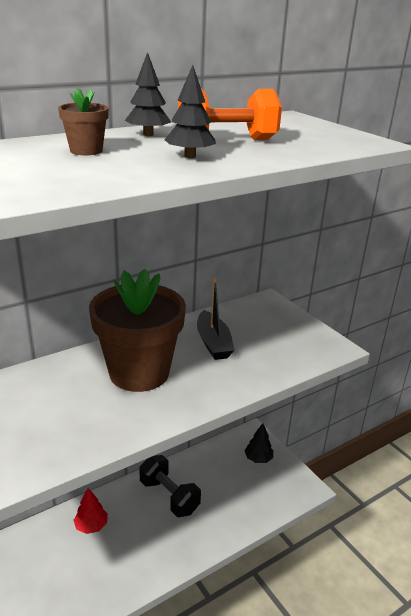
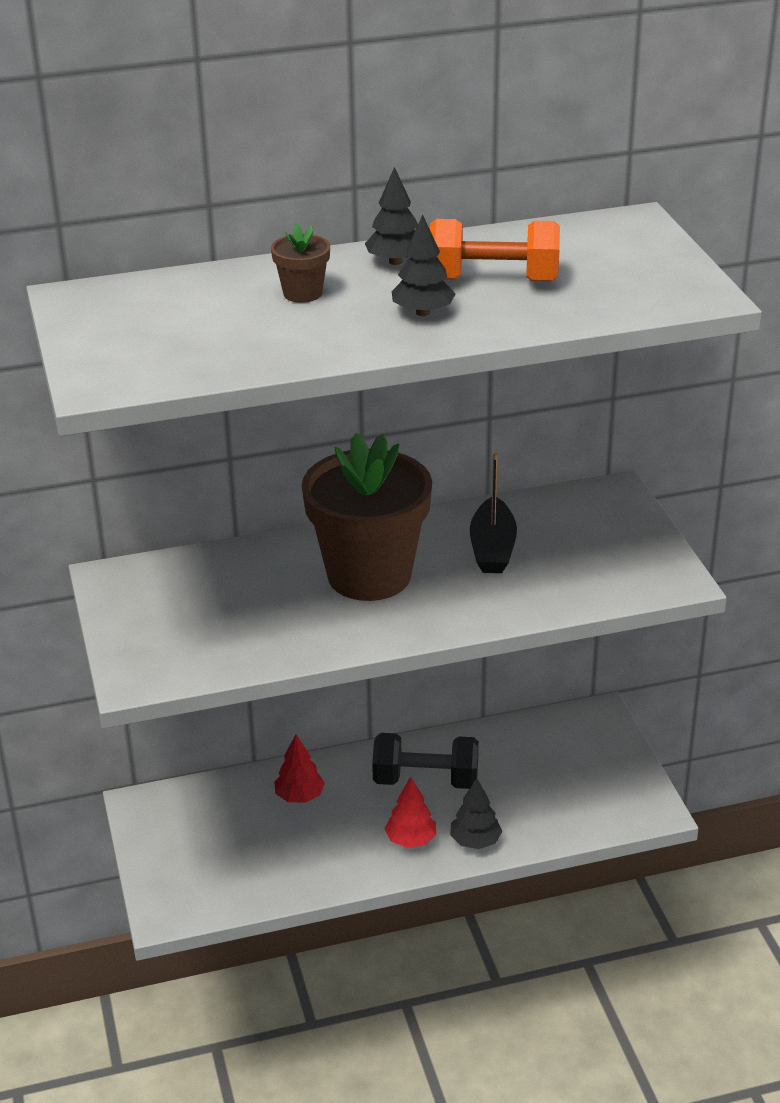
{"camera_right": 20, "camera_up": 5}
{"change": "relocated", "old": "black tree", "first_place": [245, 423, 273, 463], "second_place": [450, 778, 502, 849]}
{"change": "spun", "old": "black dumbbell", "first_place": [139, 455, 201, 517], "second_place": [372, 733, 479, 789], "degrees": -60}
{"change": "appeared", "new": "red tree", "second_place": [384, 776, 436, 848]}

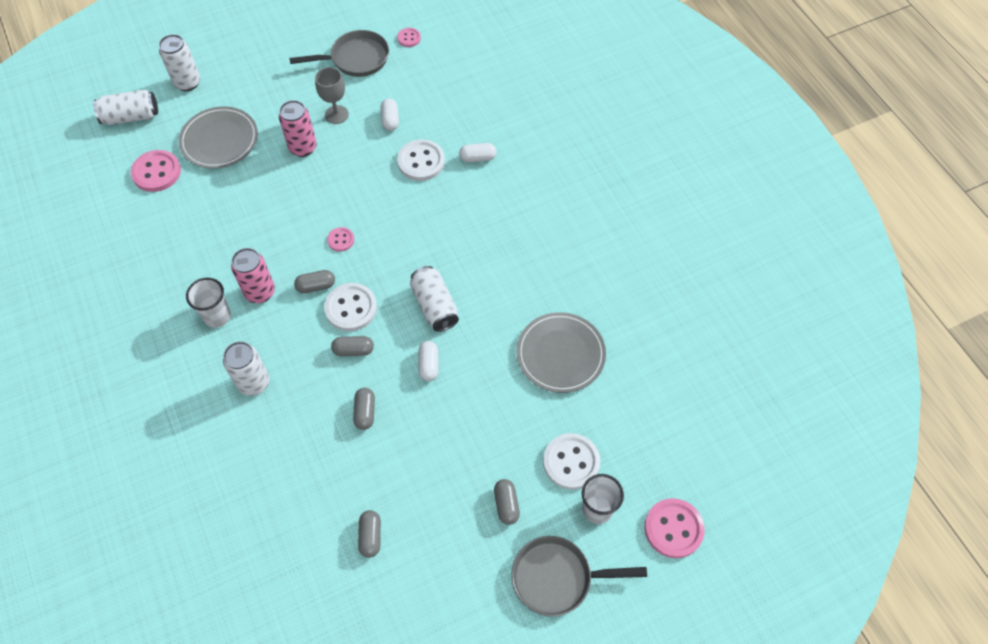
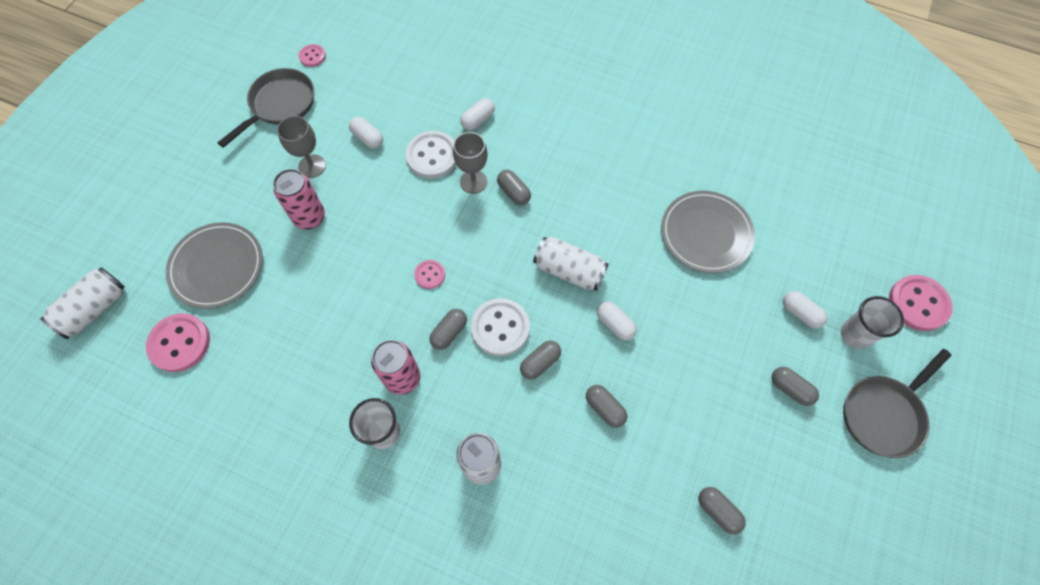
{"camera_right": -40, "camera_up": 5}
{"change": "missing", "old": "white can", "first_place": [159, 34, 200, 91]}
{"change": "exchanged", "old": "white button", "new": "white capsule", "first_place": [543, 433, 600, 490], "second_place": [783, 291, 828, 328]}
{"change": "appeared", "new": "grey goblet", "second_place": [453, 132, 488, 194]}
{"change": "appeared", "new": "grey capsule", "second_place": [497, 170, 531, 205]}

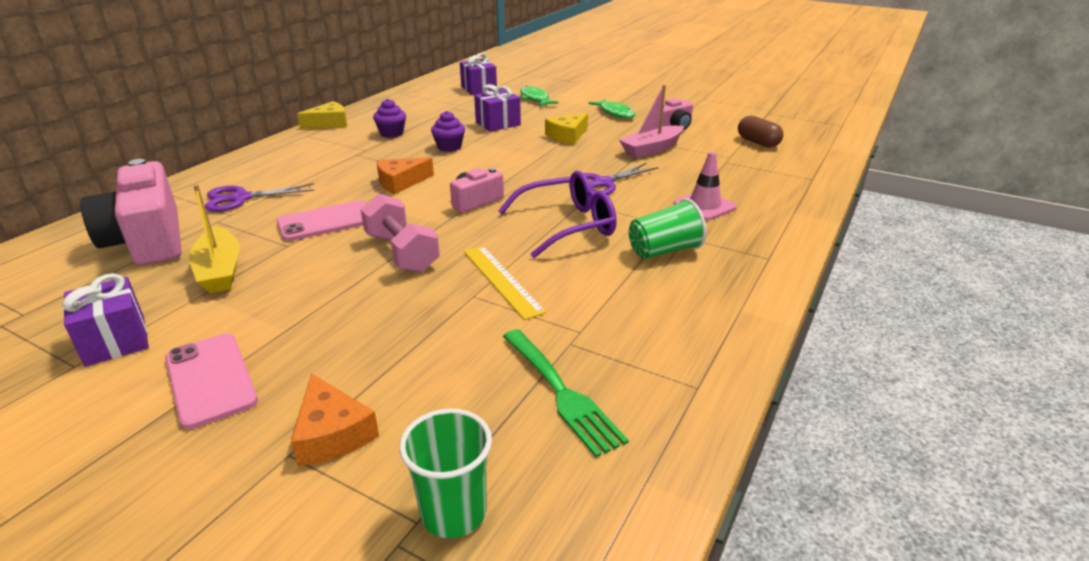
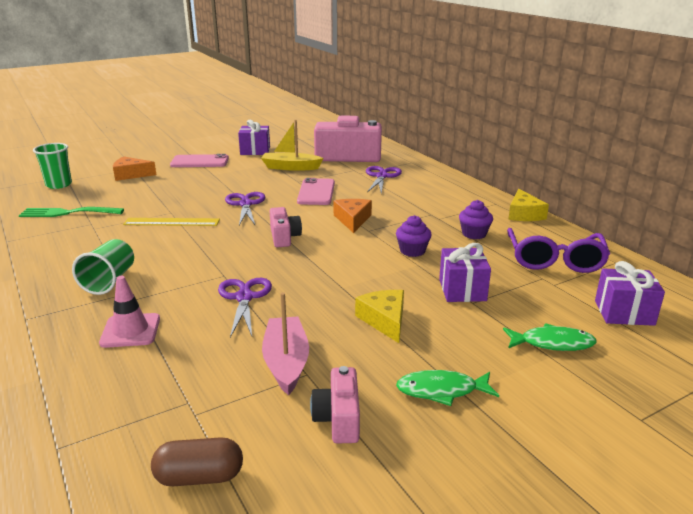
{"camera_right": 120, "camera_up": -5}
{"change": "relocated", "old": "purple glasses", "first_place": [498, 171, 617, 258], "second_place": [507, 228, 610, 273]}
{"change": "exchanged", "old": "pink dumbbell", "new": "purple scissors", "first_place": [361, 194, 440, 273], "second_place": [225, 192, 266, 225]}

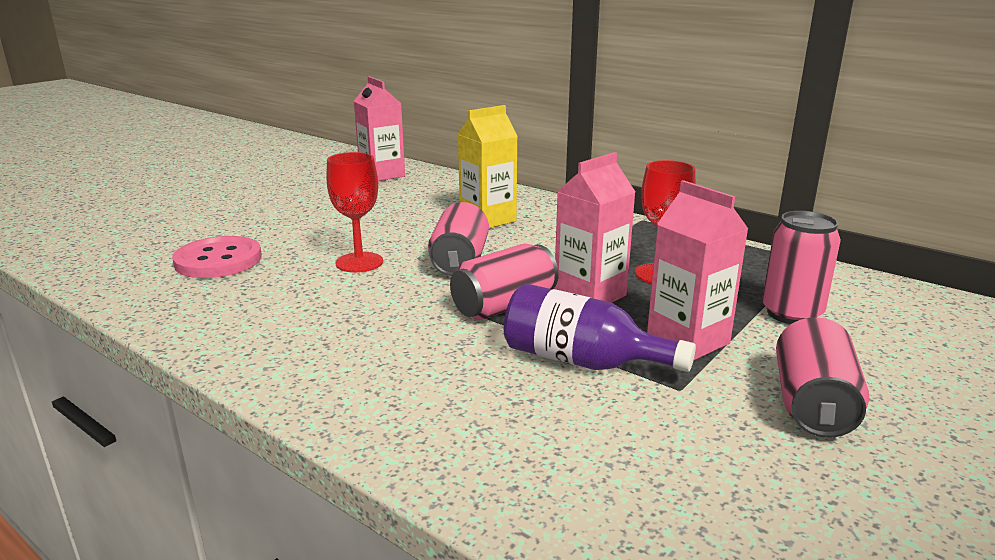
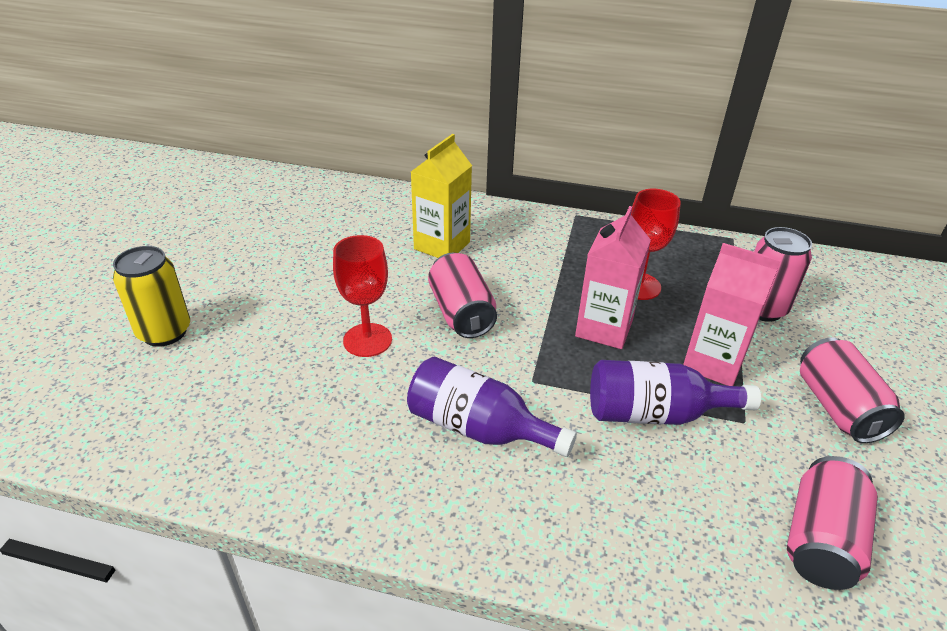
{"camera_right": -25, "camera_up": 15}
{"change": "missing", "old": "pink carton", "first_place": [354, 76, 405, 181]}
{"change": "missing", "old": "pink button", "first_place": [172, 236, 262, 278]}
{"change": "relocated", "old": "pink can", "first_place": [450, 244, 559, 320], "second_place": [787, 456, 878, 590]}
{"change": "appeared", "new": "yellow can", "second_place": [113, 246, 190, 347]}
{"change": "appeared", "new": "purple bottle", "second_place": [407, 357, 577, 457]}

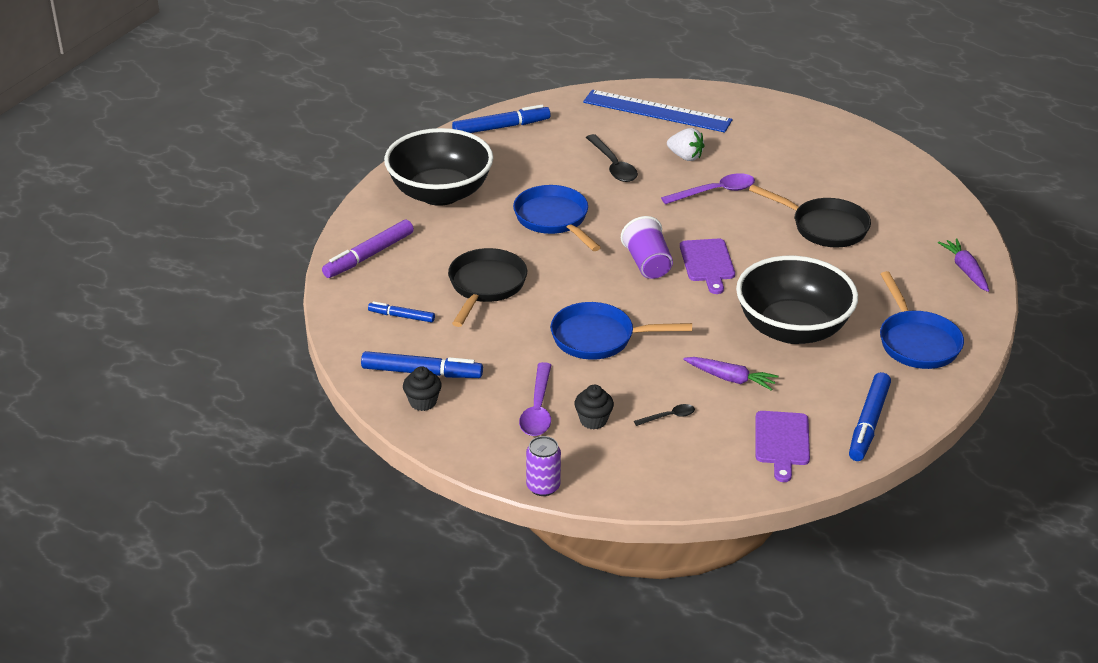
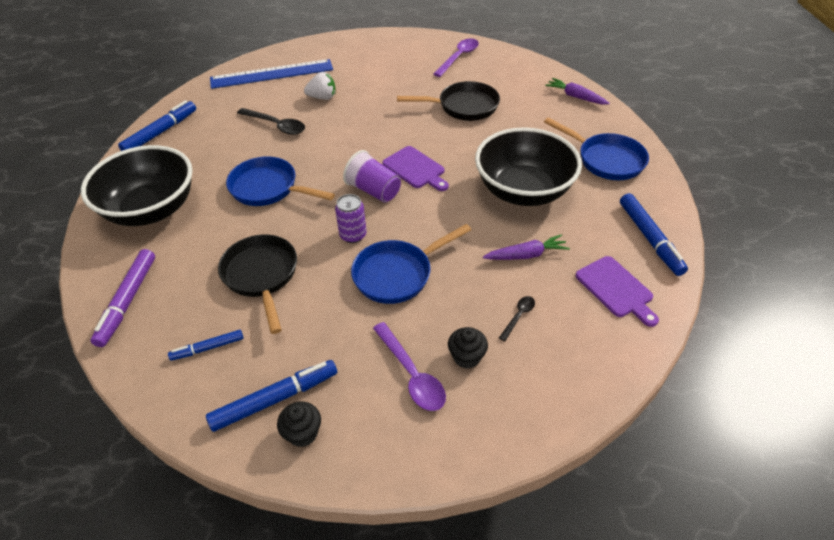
{"camera_right": -35, "camera_up": 10}
{"change": "relocated", "old": "purple spoon", "first_place": [661, 173, 755, 204], "second_place": [434, 38, 479, 77]}
{"change": "relocated", "old": "purple can", "first_place": [526, 436, 561, 496], "second_place": [335, 194, 367, 243]}

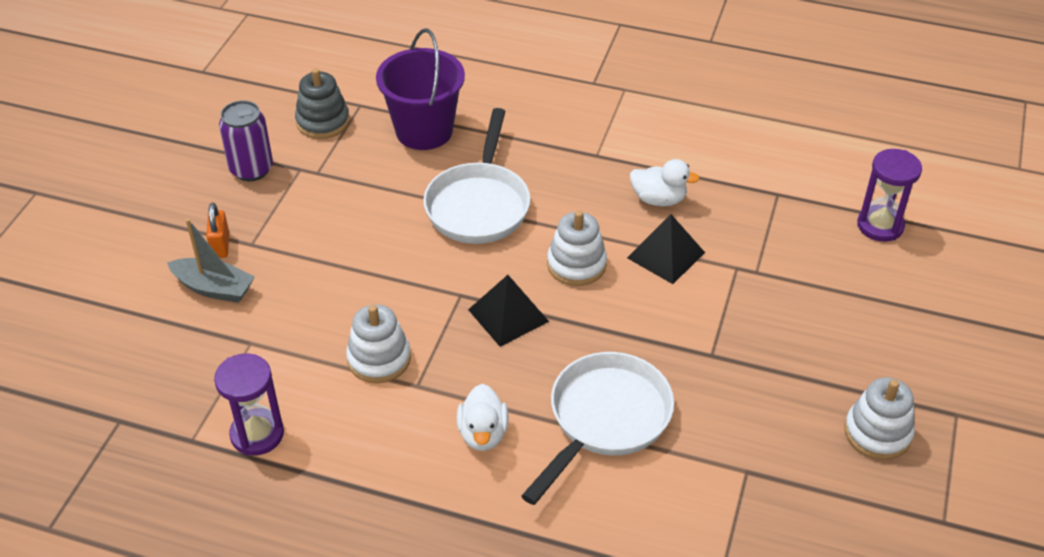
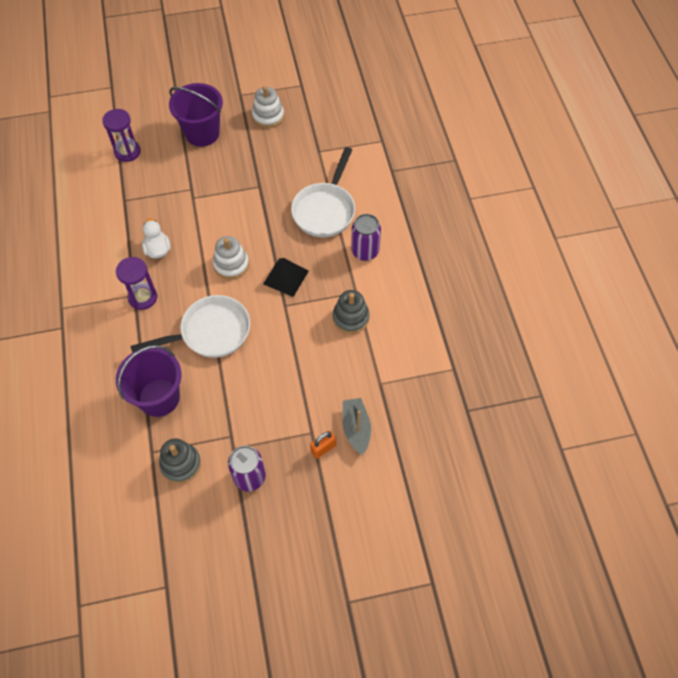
{"camera_right": -120, "camera_up": 15}
{"change": "missing", "old": "black pyramid", "first_place": [627, 214, 705, 284]}
{"change": "colour", "old": "white stacking toy", "new": "grey stacking toy", "first_place": [346, 304, 411, 383], "second_place": [333, 290, 370, 334]}
{"change": "spun", "old": "white pan", "first_place": [521, 352, 674, 505], "second_place": [291, 147, 355, 238], "degrees": -75}
{"change": "relocated", "old": "purple hourglass", "first_place": [214, 353, 284, 456], "second_place": [116, 257, 157, 310]}
{"change": "exchanged", "old": "white duck", "new": "purple can", "first_place": [456, 384, 509, 451], "second_place": [351, 214, 381, 261]}
{"change": "appeared", "new": "purple bucket", "second_place": [169, 83, 223, 147]}

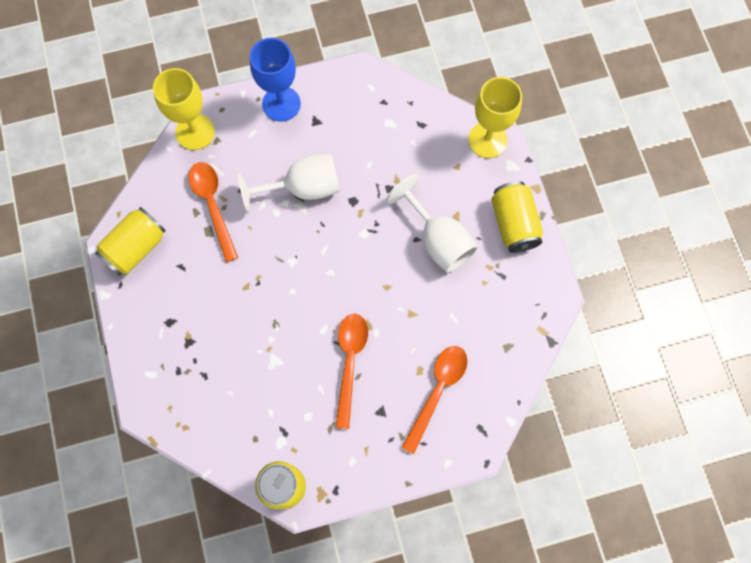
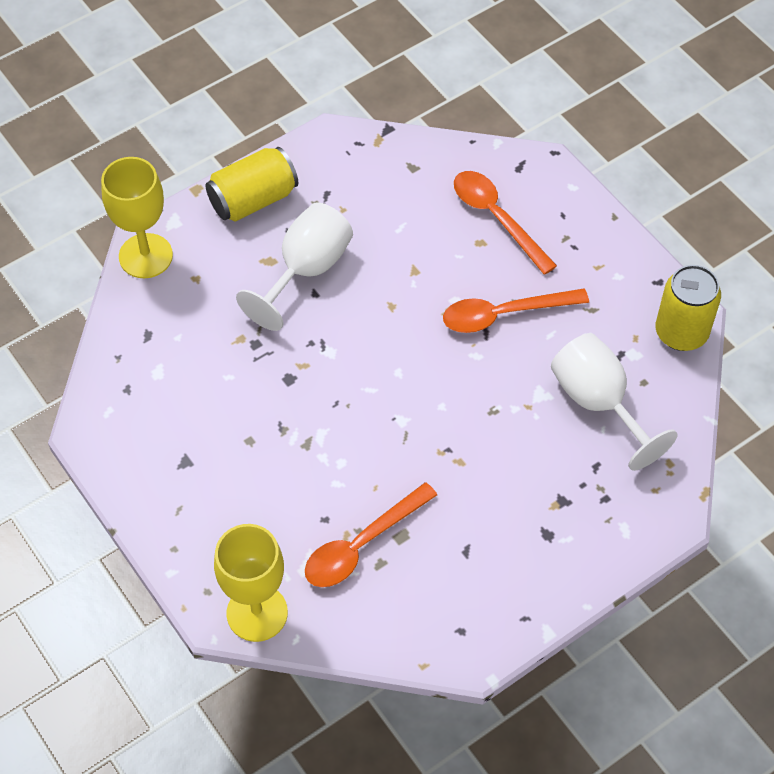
{"camera_right": -110, "camera_up": -15}
{"change": "missing", "old": "blue goblet", "first_place": [250, 38, 301, 122]}
{"change": "relocated", "old": "white goblet", "first_place": [238, 154, 340, 213], "second_place": [551, 333, 678, 471]}
{"change": "missing", "old": "yellow can", "first_place": [95, 207, 166, 276]}
{"change": "spun", "old": "orange spoon", "first_place": [401, 346, 468, 454], "second_place": [454, 171, 557, 275], "degrees": 45}

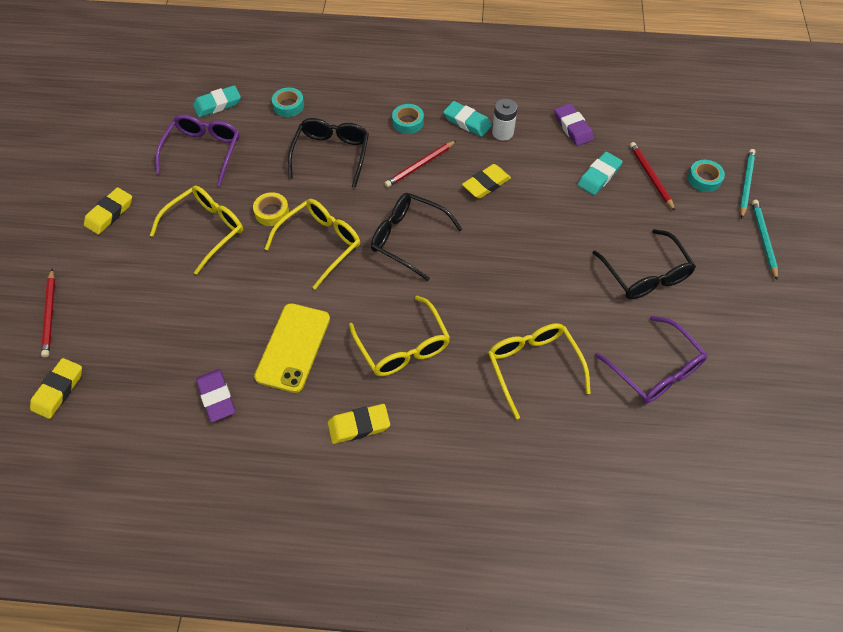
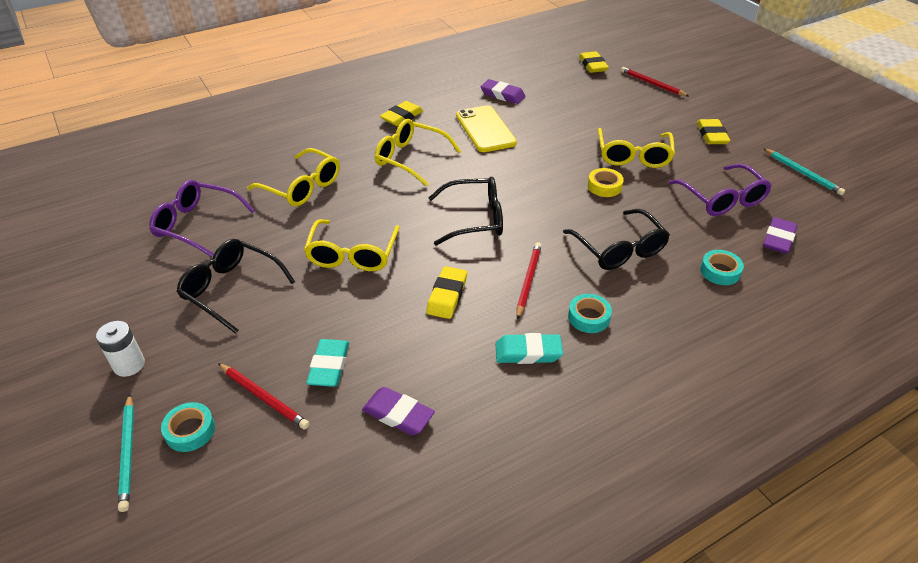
{"camera_right": 145, "camera_up": -15}
{"change": "colour", "old": "turquoise eraser", "new": "purple eraser", "first_place": [193, 85, 241, 117], "second_place": [763, 217, 798, 254]}
{"change": "relocated", "old": "white battery", "first_place": [492, 99, 518, 141], "second_place": [96, 321, 145, 377]}
{"change": "relocated", "old": "yellow glasses", "first_place": [265, 199, 360, 289], "second_place": [304, 219, 400, 271]}
{"change": "relocated", "old": "turquoise pencil", "first_place": [752, 200, 778, 281], "second_place": [763, 148, 845, 195]}

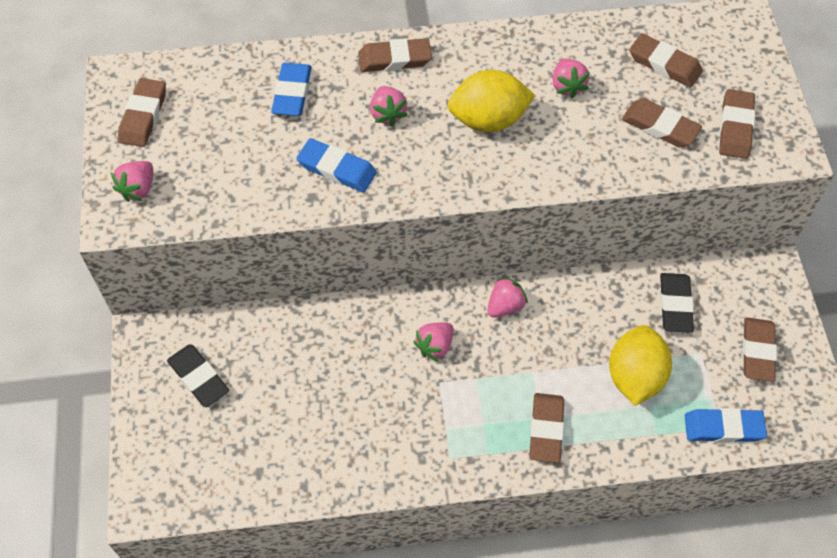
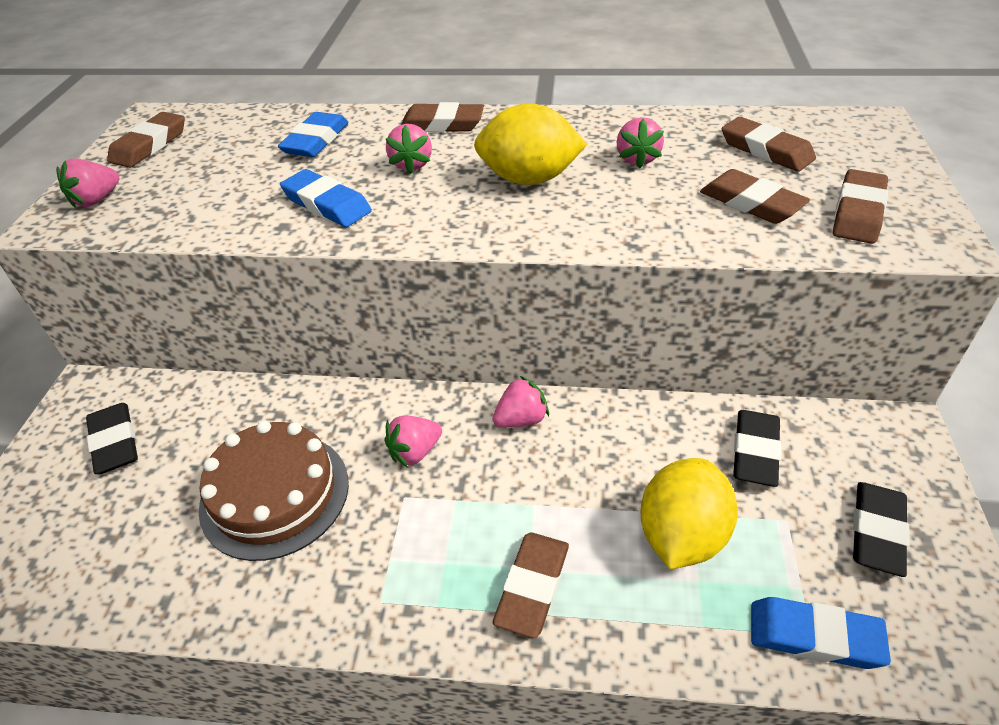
{"camera_right": 15, "camera_up": -15}
{"change": "colour", "old": "brown eraser", "new": "black eraser", "first_place": [743, 318, 777, 382], "second_place": [853, 482, 909, 577]}
{"change": "appeared", "new": "brown cake", "second_place": [199, 421, 349, 561]}

